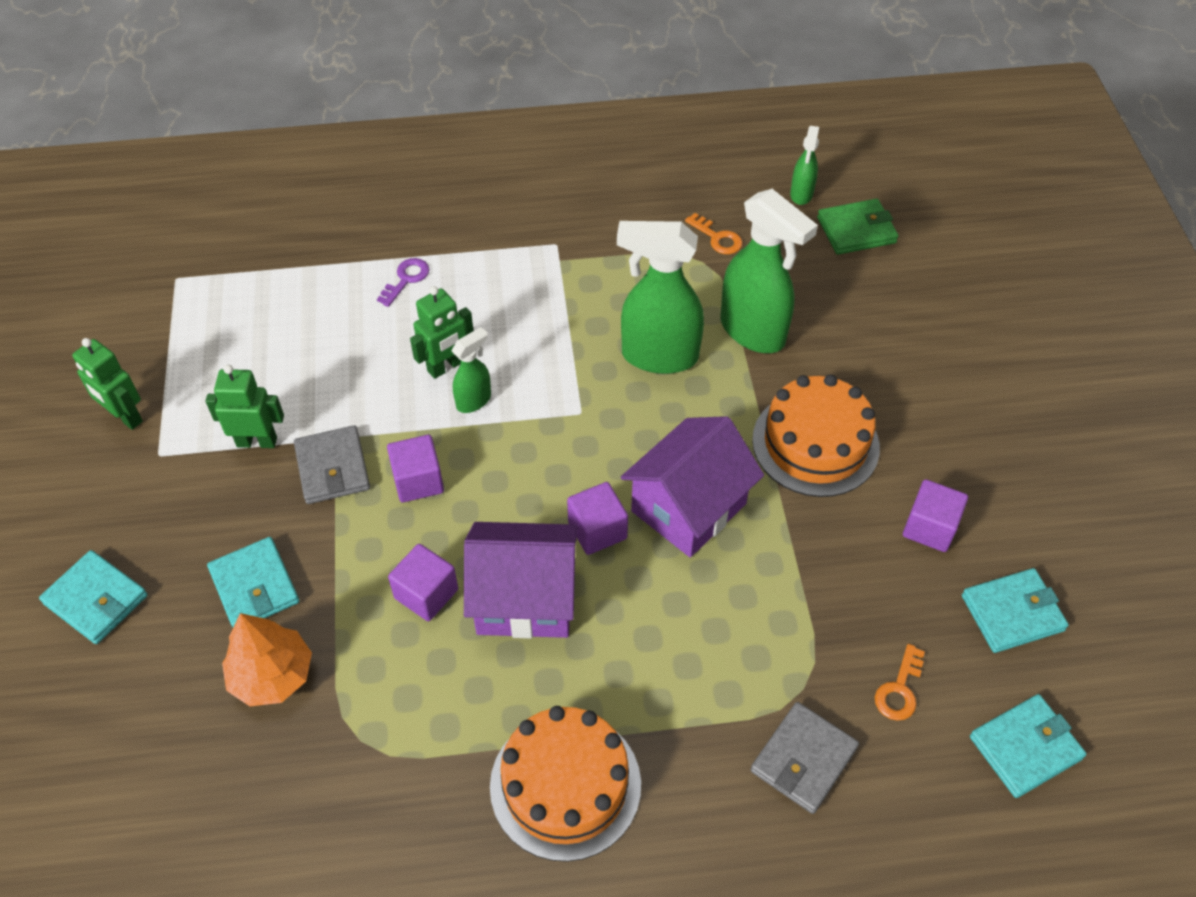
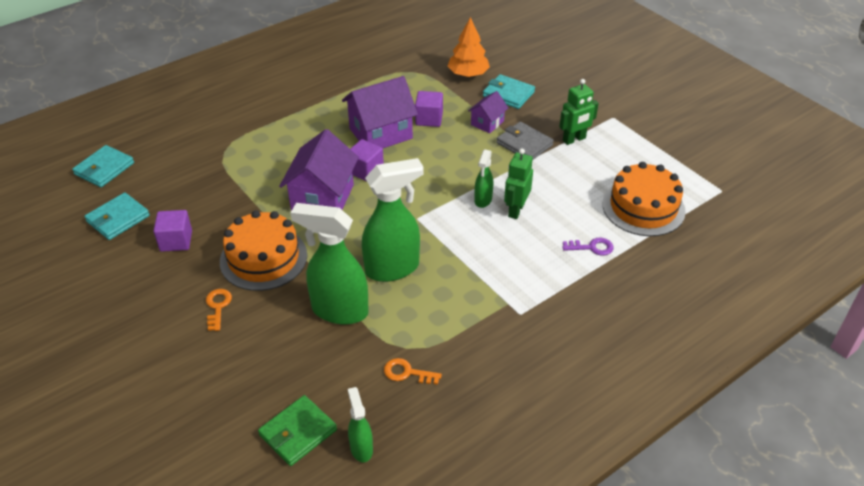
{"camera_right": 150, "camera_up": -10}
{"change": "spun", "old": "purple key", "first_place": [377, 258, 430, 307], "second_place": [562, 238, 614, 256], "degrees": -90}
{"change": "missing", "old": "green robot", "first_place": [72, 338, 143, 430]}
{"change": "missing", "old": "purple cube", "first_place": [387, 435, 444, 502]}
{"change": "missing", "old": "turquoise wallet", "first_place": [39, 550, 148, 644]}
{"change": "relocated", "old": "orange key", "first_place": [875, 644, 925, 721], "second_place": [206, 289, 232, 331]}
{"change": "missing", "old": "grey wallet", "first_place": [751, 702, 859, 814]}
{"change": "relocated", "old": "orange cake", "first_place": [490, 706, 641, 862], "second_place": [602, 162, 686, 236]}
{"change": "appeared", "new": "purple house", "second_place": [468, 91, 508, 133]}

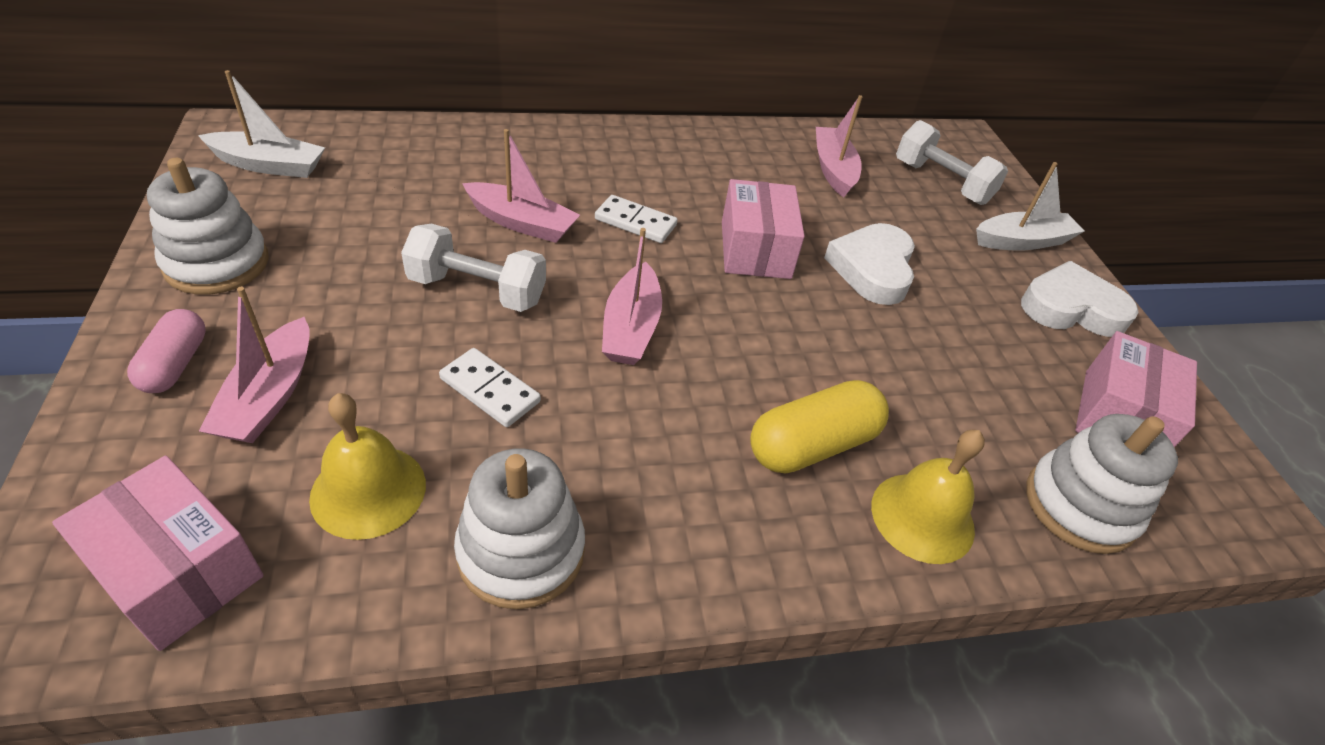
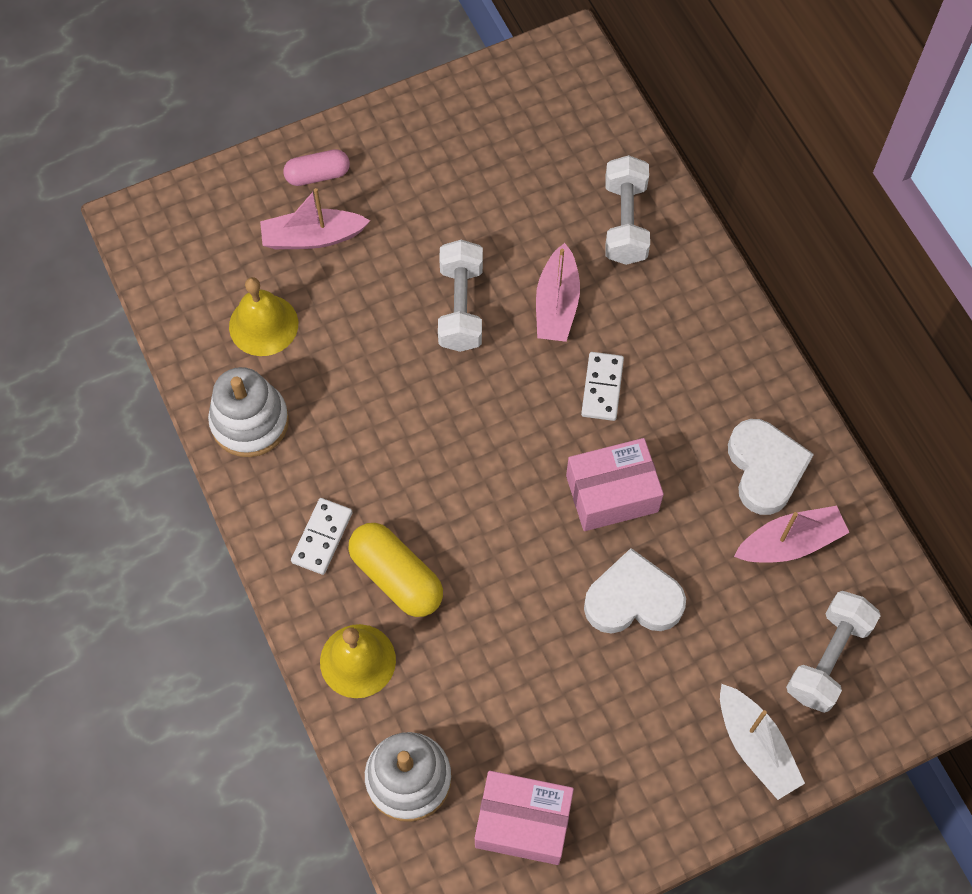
{"camera_right": 80, "camera_up": 20}
{"change": "missing", "old": "white boat", "first_place": [198, 70, 325, 178]}
{"change": "missing", "old": "white stacking toy", "first_place": [147, 158, 269, 295]}
{"change": "missing", "old": "pink boat", "first_place": [602, 228, 662, 365]}
{"change": "relocated", "old": "white heart", "first_place": [1021, 261, 1139, 337], "second_place": [728, 419, 814, 515]}
{"change": "relocated", "old": "white domino", "first_place": [439, 348, 541, 427], "second_place": [291, 498, 353, 575]}
{"change": "missing", "old": "pink box", "first_place": [52, 456, 264, 651]}
{"change": "appeared", "new": "white dumbbell", "second_place": [605, 155, 650, 265]}

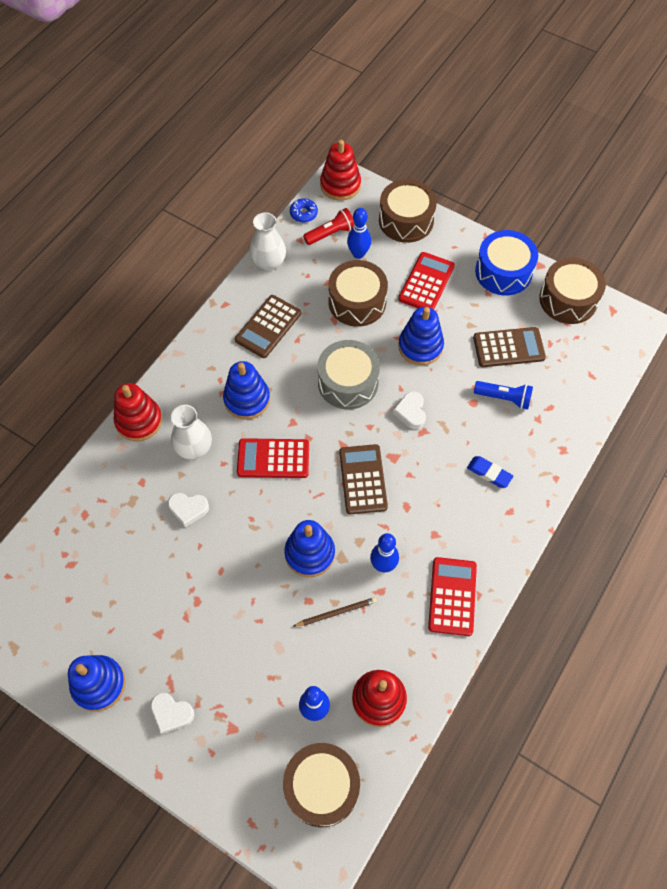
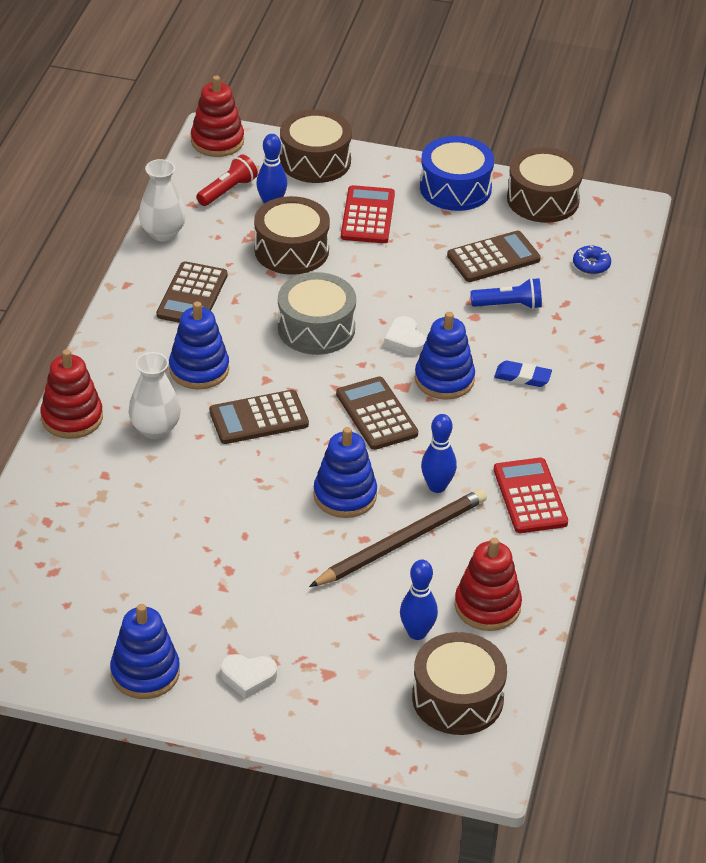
{"camera_right": -20, "camera_up": -20}
{"change": "relocated", "old": "blue donut", "first_place": [290, 198, 318, 223], "second_place": [573, 246, 611, 274]}
{"change": "relocated", "old": "blue stacking toy", "first_place": [398, 307, 444, 365], "second_place": [415, 312, 475, 400]}
{"change": "colour", "old": "red calculator", "new": "brown calculator", "first_place": [237, 438, 309, 478], "second_place": [209, 390, 309, 444]}
{"change": "missing", "old": "white heart", "first_place": [168, 493, 209, 527]}
{"change": "size", "old": "brown pencil", "first_place": [294, 597, 377, 627], "second_place": [309, 489, 487, 587], "factor": 2.0}

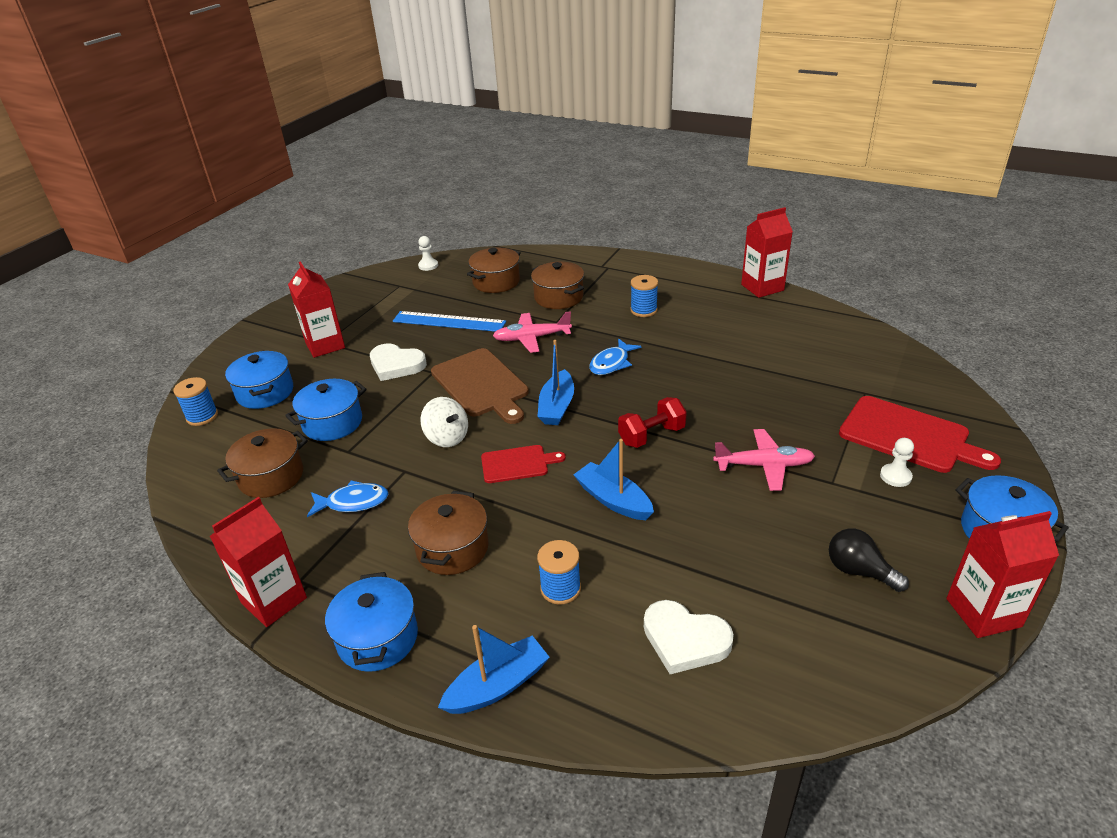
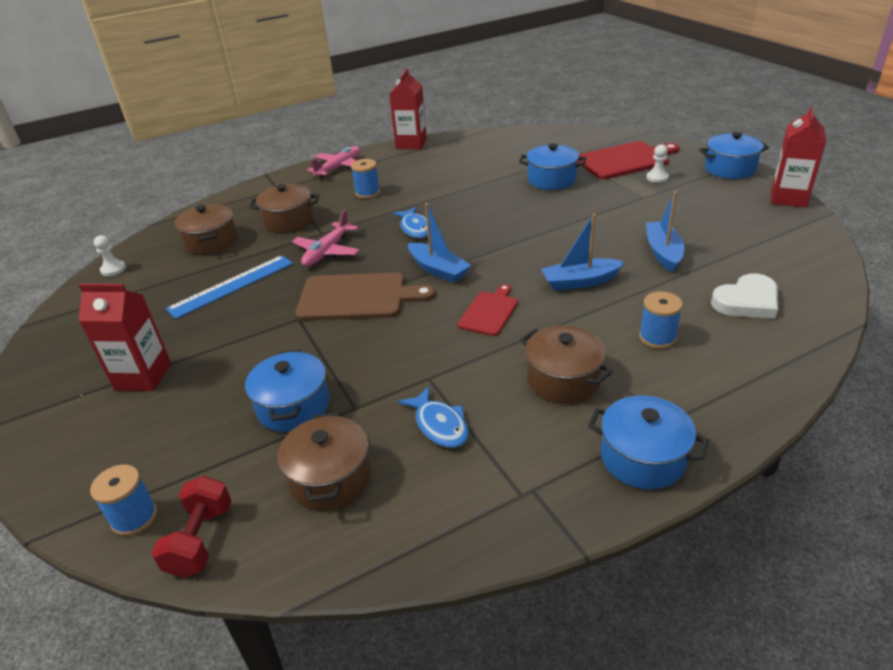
{"camera_right": -55, "camera_up": 0}
{"change": "missing", "old": "white heart", "first_place": [370, 343, 427, 381]}
{"change": "relocated", "old": "blue pot", "first_place": [225, 350, 293, 409], "second_place": [519, 143, 586, 190]}
{"change": "missing", "old": "white spinning top", "first_place": [421, 397, 468, 447]}
{"change": "relocated", "old": "red dumbbell", "first_place": [618, 397, 687, 448], "second_place": [151, 475, 232, 578]}
{"change": "relocated", "old": "pink plane", "first_place": [713, 429, 815, 491], "second_place": [307, 146, 360, 177]}
{"change": "spun", "old": "blue fish", "first_place": [307, 480, 389, 517], "second_place": [398, 386, 469, 448], "degrees": 120}
{"change": "missing", "old": "red carton", "first_place": [210, 497, 307, 627]}
{"change": "missing", "old": "black light bulb", "first_place": [829, 528, 909, 592]}
{"change": "relocated", "old": "blue boat", "first_place": [438, 625, 550, 714], "second_place": [646, 191, 684, 272]}

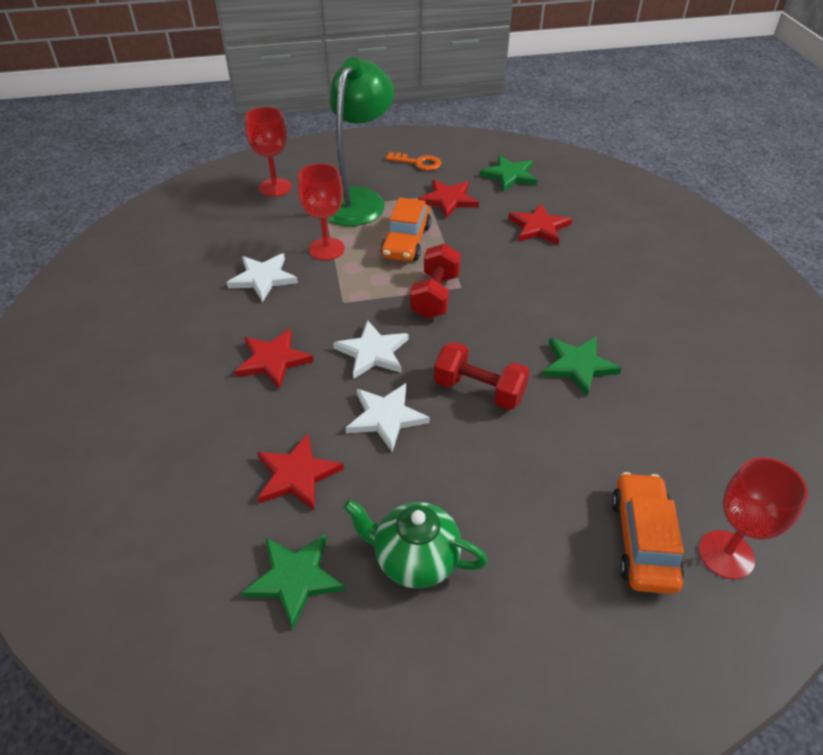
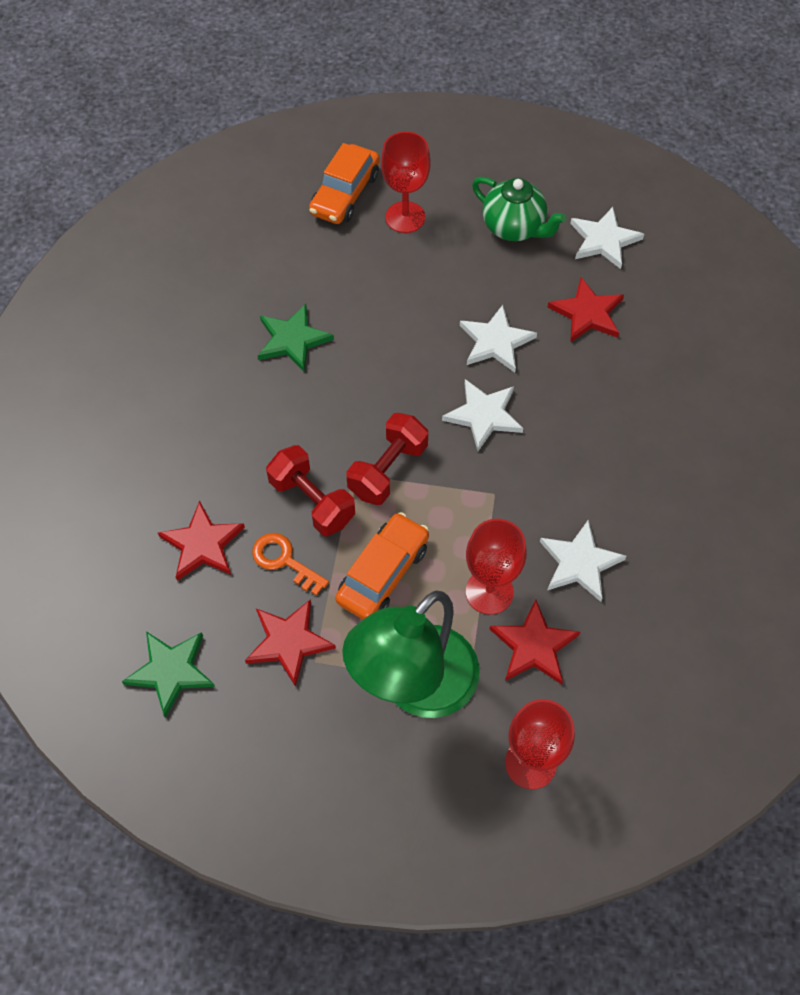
{"camera_right": -160, "camera_up": 15}
{"change": "relocated", "old": "orange key", "first_place": [385, 152, 441, 171], "second_place": [252, 533, 329, 596]}
{"change": "relocated", "old": "red star", "first_place": [235, 329, 314, 389], "second_place": [490, 599, 580, 685]}
{"change": "relocated", "old": "red dumbbell", "first_place": [434, 341, 530, 410], "second_place": [266, 445, 355, 536]}
{"change": "relocated", "old": "red goblet", "first_place": [699, 457, 808, 579], "second_place": [381, 131, 430, 233]}
{"change": "colour", "old": "green star", "new": "white star", "first_place": [241, 534, 345, 630], "second_place": [570, 207, 644, 269]}

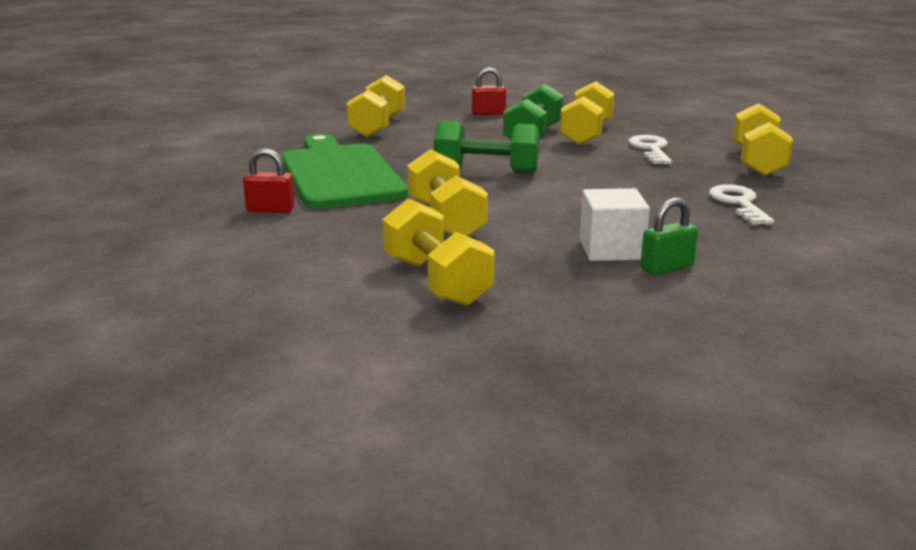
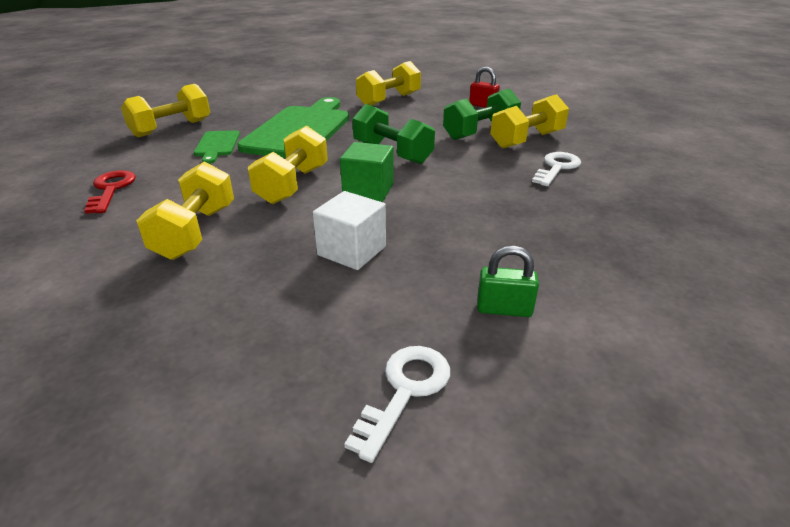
{"camera_right": 35, "camera_up": 10}
{"change": "relocated", "old": "yellow dumbbell", "first_place": [733, 103, 793, 176], "second_place": [121, 84, 210, 137]}
{"change": "exchanged", "old": "red padlock", "new": "green cutting board", "first_place": [243, 148, 295, 213], "second_place": [194, 130, 240, 164]}
{"change": "relocated", "old": "white key", "first_place": [709, 184, 774, 225], "second_place": [344, 346, 450, 463]}
{"change": "relocated", "old": "green padlock", "first_place": [640, 198, 698, 275], "second_place": [477, 246, 539, 317]}
{"change": "appeared", "new": "green cube", "second_place": [340, 142, 394, 202]}
{"change": "appeared", "new": "red key", "second_place": [84, 170, 136, 214]}

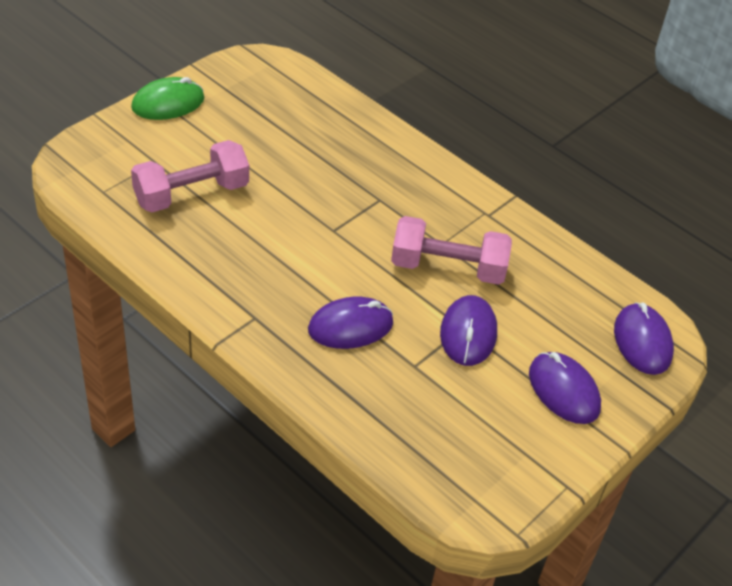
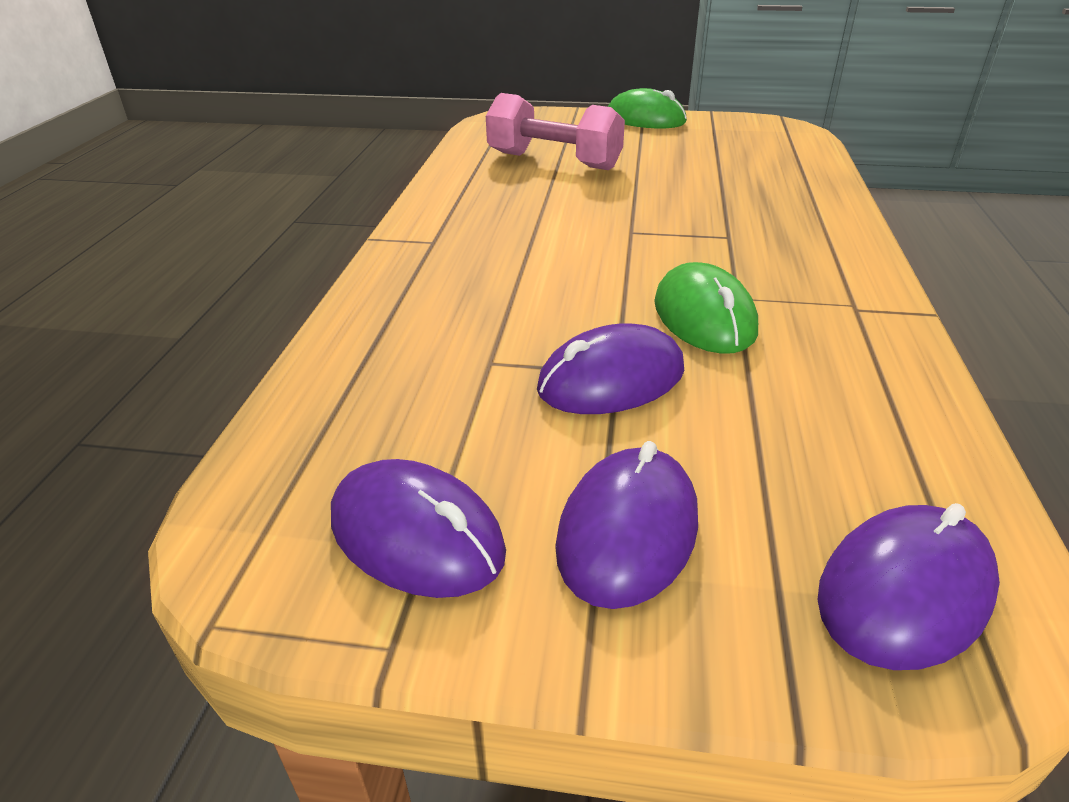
{"camera_right": 60, "camera_up": -10}
{"change": "exchanged", "old": "pink dumbbell", "new": "green mouse", "first_place": [391, 216, 512, 285], "second_place": [654, 262, 758, 354]}
{"change": "relocated", "old": "purple mouse", "first_place": [308, 296, 393, 349], "second_place": [331, 459, 506, 598]}

